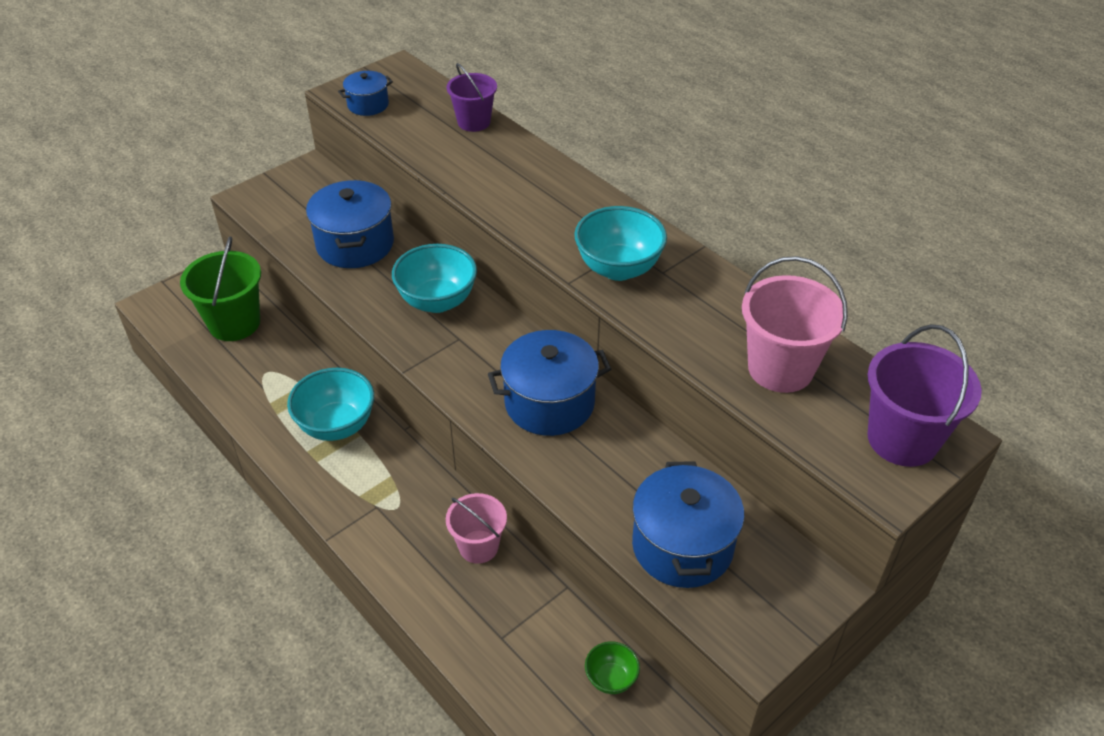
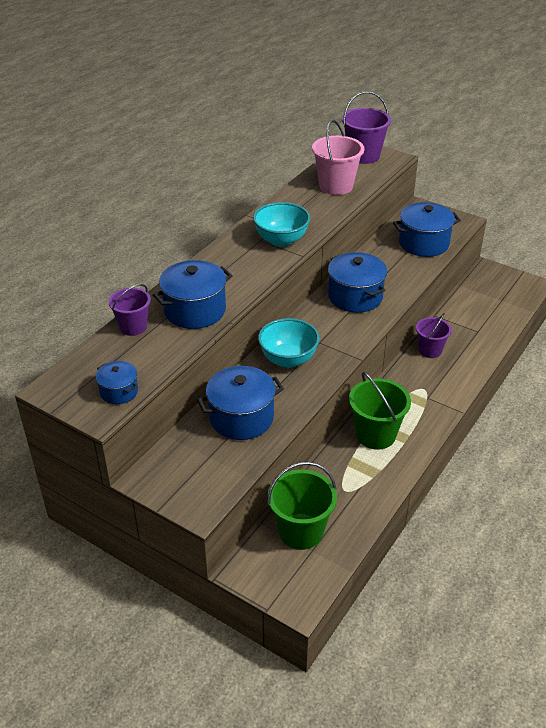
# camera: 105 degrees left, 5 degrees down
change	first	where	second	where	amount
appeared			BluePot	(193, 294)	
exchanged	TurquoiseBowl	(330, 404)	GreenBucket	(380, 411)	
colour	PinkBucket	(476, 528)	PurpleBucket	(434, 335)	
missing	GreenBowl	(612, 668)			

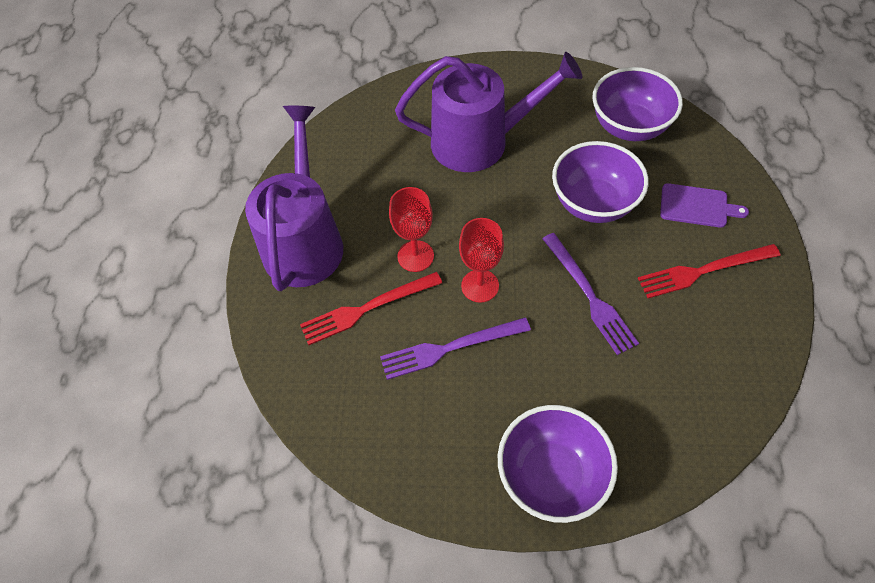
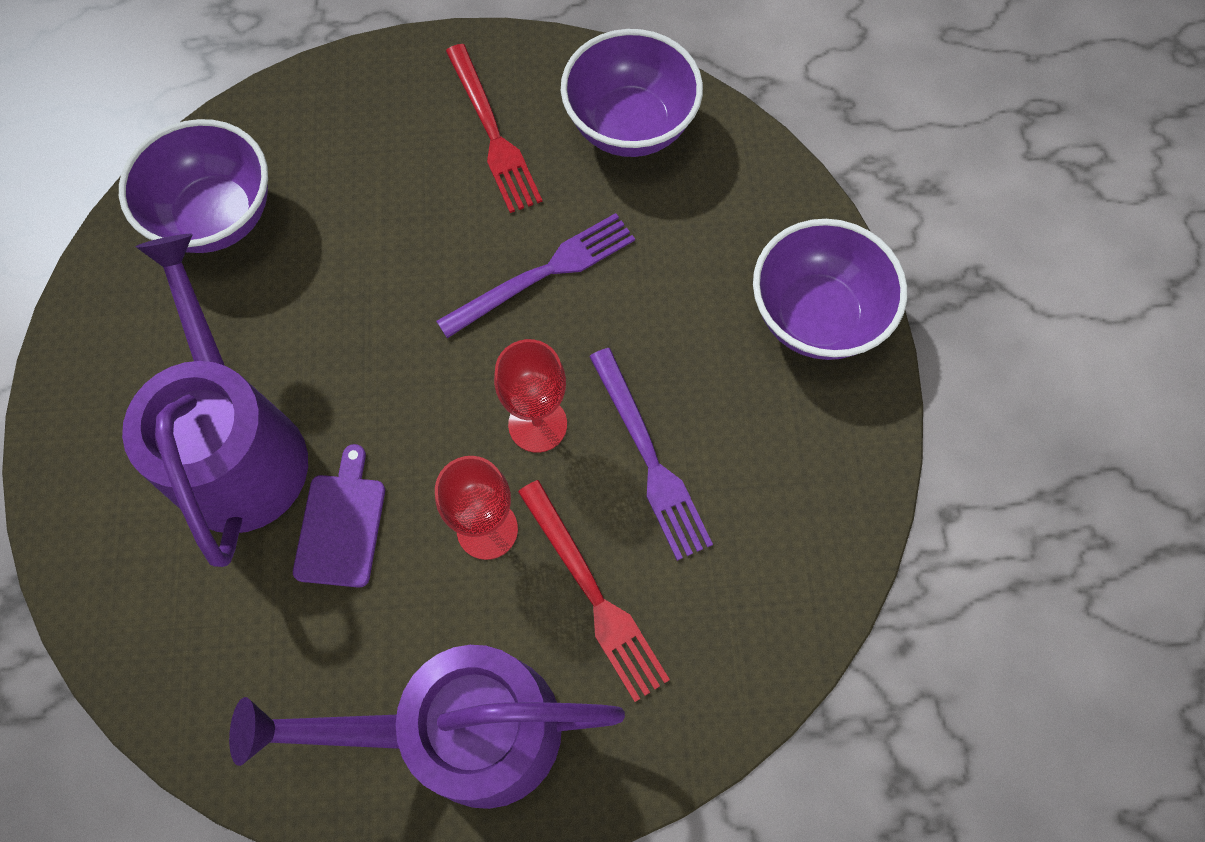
# camera: 100 degrees left, 10 degrees up
change	first	where	second	where	amount
relocated	PurpleCuttingBoard	(704, 205)		(339, 516)	
relocated	PurpleBowl	(600, 182)		(632, 93)	

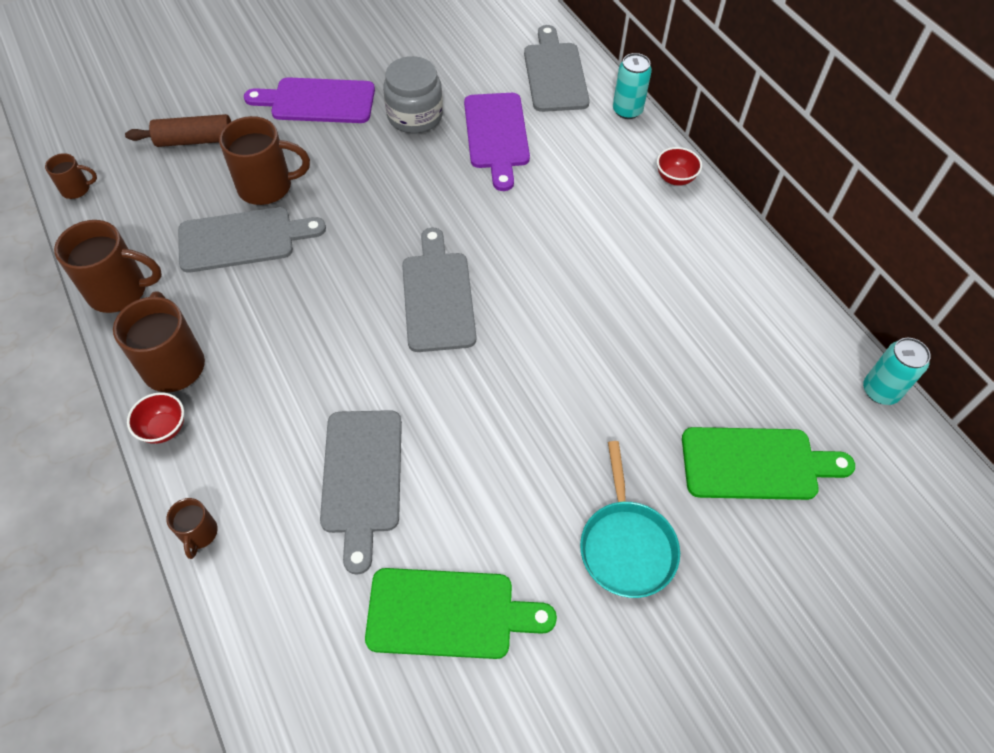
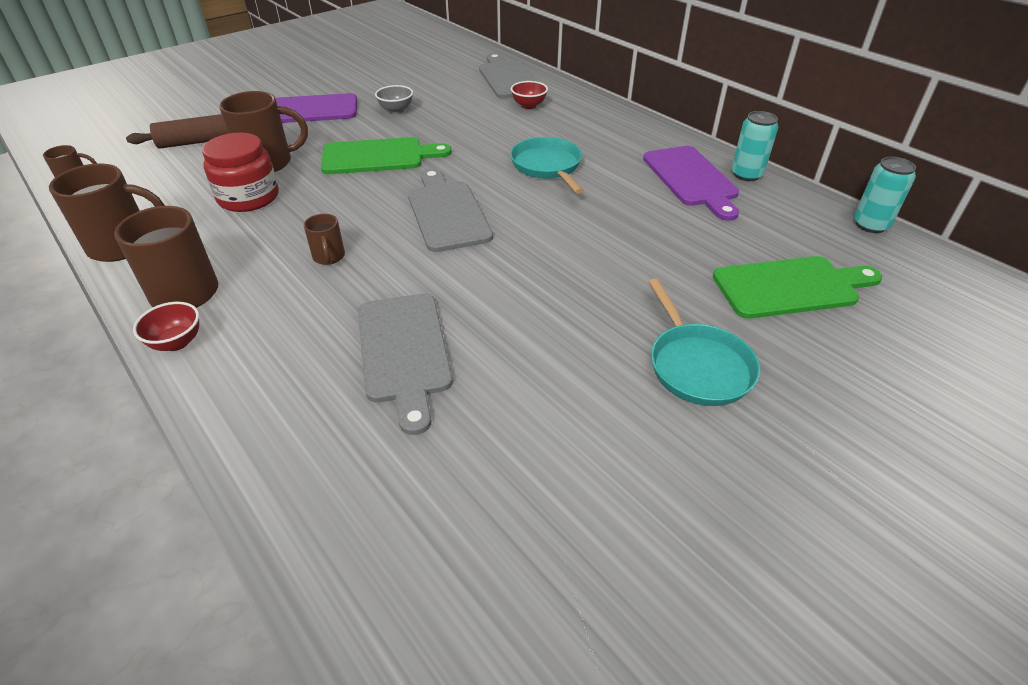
# camera: 10 degrees left, 15 degrees down
change	first	where	second	where	amount
exchanged	GreyCuttingBoard	(252, 240)	RedJar	(240, 172)	
relocated	BrownMug	(192, 528)		(324, 239)	
relocated	GreenCuttingBoard	(461, 613)		(386, 155)	
exchanged	GreyJar	(413, 94)	GreyBowl	(394, 99)	
appeared			TurquoisePan	(547, 165)	
relocated	RedBowl	(679, 166)		(529, 95)	
relocated	PurpleCuttingBoard	(497, 142)		(691, 183)	
relocated	TurquoiseCan	(632, 86)		(754, 146)	

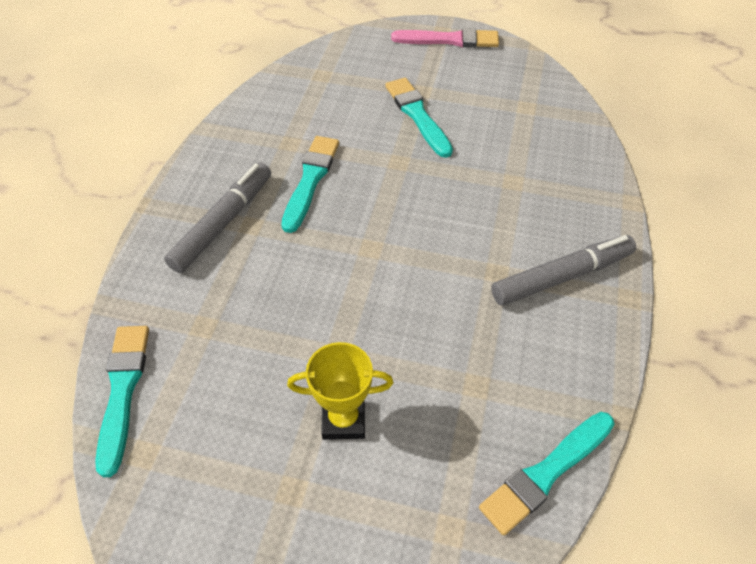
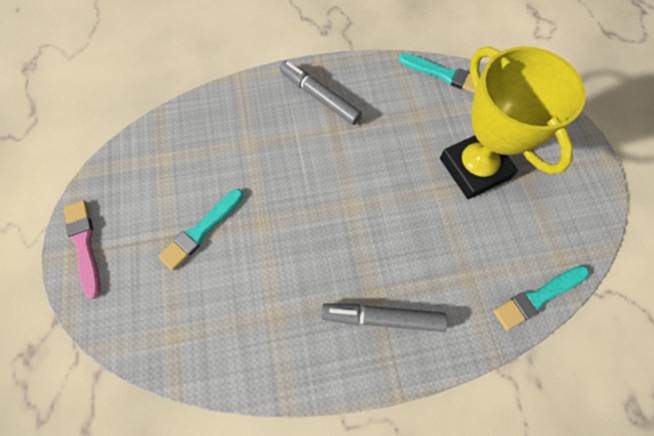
# camera: 115 degrees left, 15 degrees up
change	first	where	second	where	amount
size	YellowTrophy	(340, 391)		(513, 122)	x2.11
missing	TurquoiseBrush	(310, 184)			

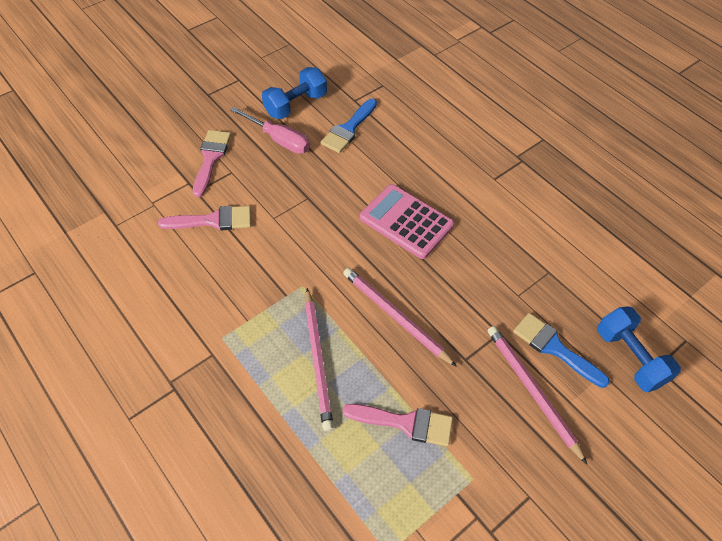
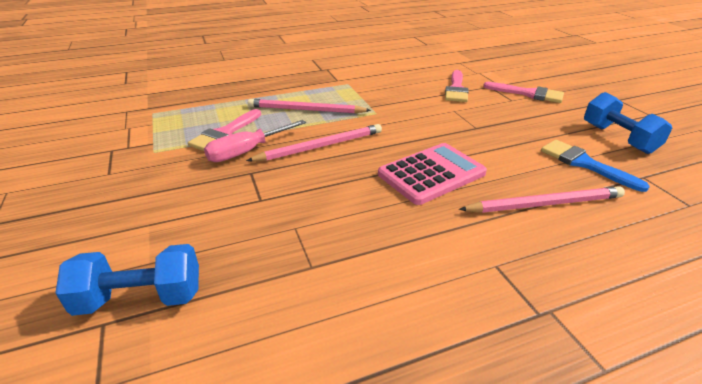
# camera: 110 degrees right, 20 degrees down
change	first	where	second	where	amount
relocated	PinkScrewdriver	(270, 130)		(255, 141)	
relocated	PinkPencil	(537, 395)		(542, 199)	
missing	BlueBrush	(561, 350)			

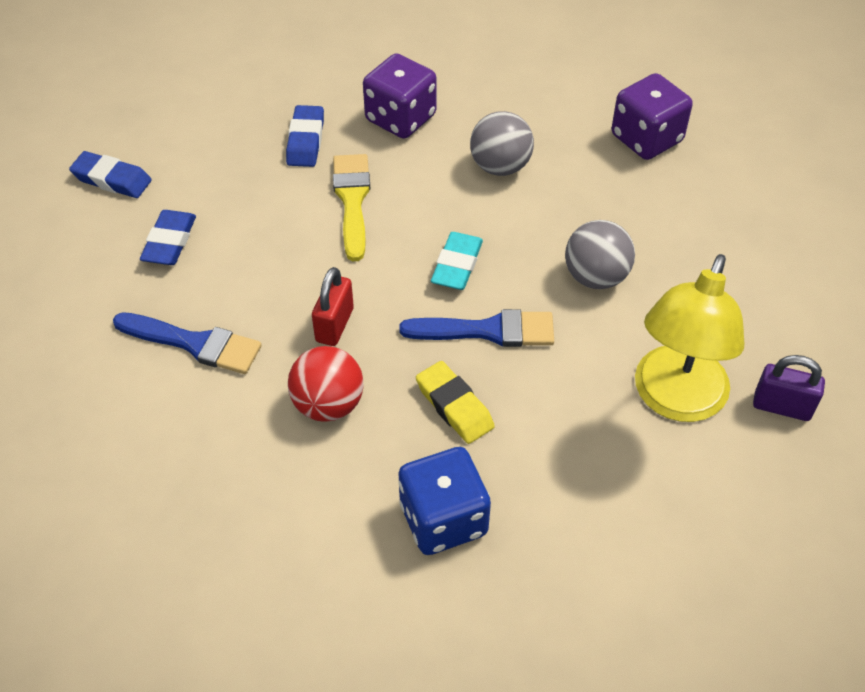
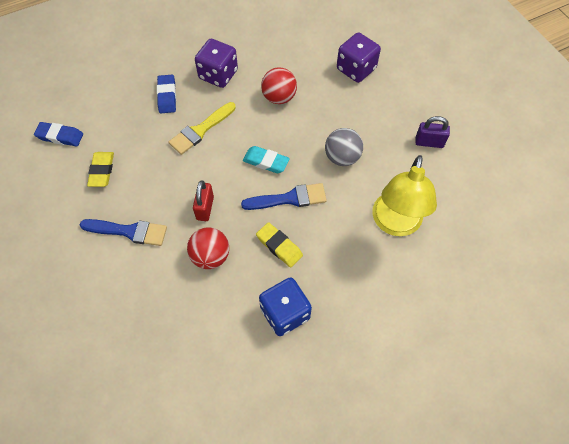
# camera: 10 degrees left, 10 degrees up
change	first	where	second	where	amount
colour	BlueEraser	(168, 237)	YellowEraser	(100, 169)	
spun	YellowBrush	(351, 207)		(202, 128)	120 degrees counterclockwise
spun	TurquoiseEraser	(457, 261)		(266, 159)	75 degrees counterclockwise
colour	GreyBall	(502, 143)	RedBall	(279, 85)	
relocated	PurplePadlock	(789, 388)		(432, 132)	

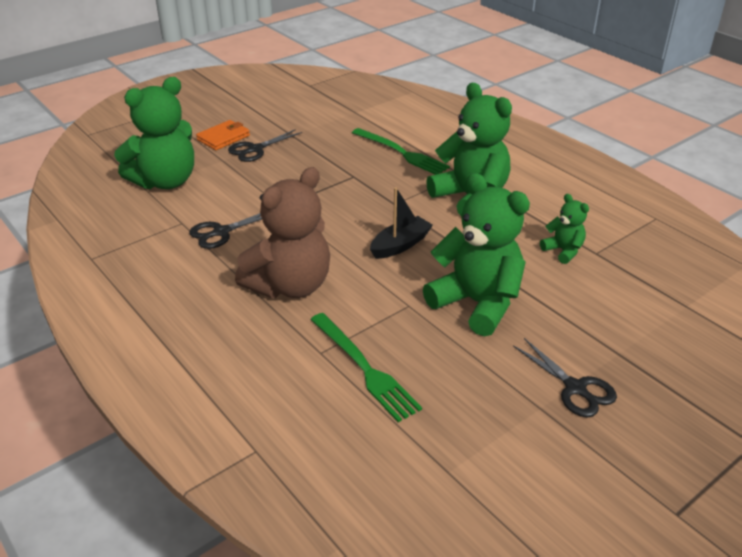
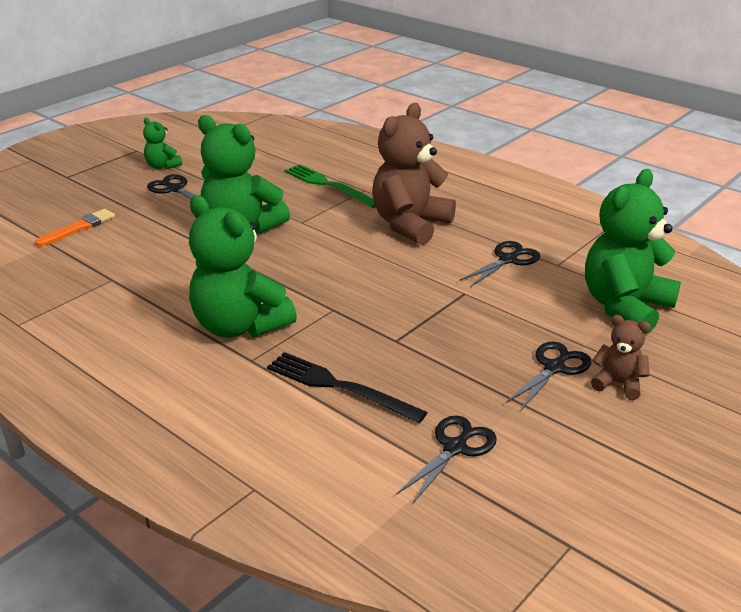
# camera: 170 degrees right, 5 degrees down
change	first	where	second	where	amount
appeared			OrangeBrush	(75, 228)	
relocated	GreenTeddyBear	(564, 229)		(162, 143)	
colour	GreenFork	(401, 151)	BlackFork	(347, 387)	
appeared			BlackScissors	(446, 459)	
exchanged	OrangeWallet	(223, 135)	BrownTeddyBear	(621, 357)	
missing	BlackBoat	(401, 223)			

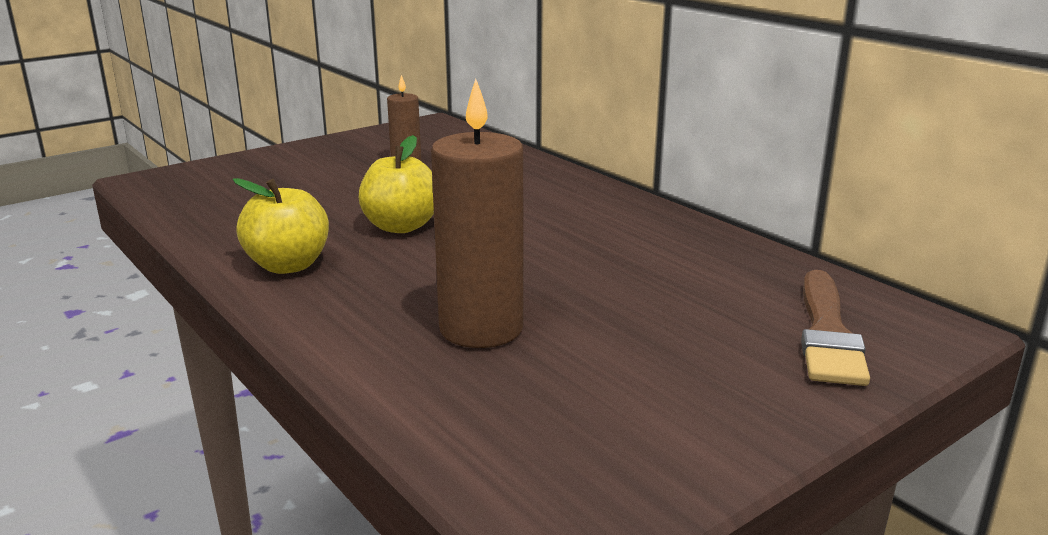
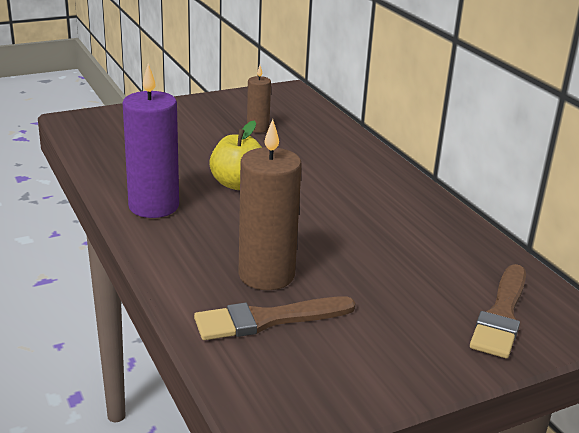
# camera: 10 degrees right, 5 degrees up
change	first	where	second	where	amount
exchanged	YellowApple	(281, 226)	PurpleCandle	(151, 141)	
appeared			BrownBrush	(275, 318)	

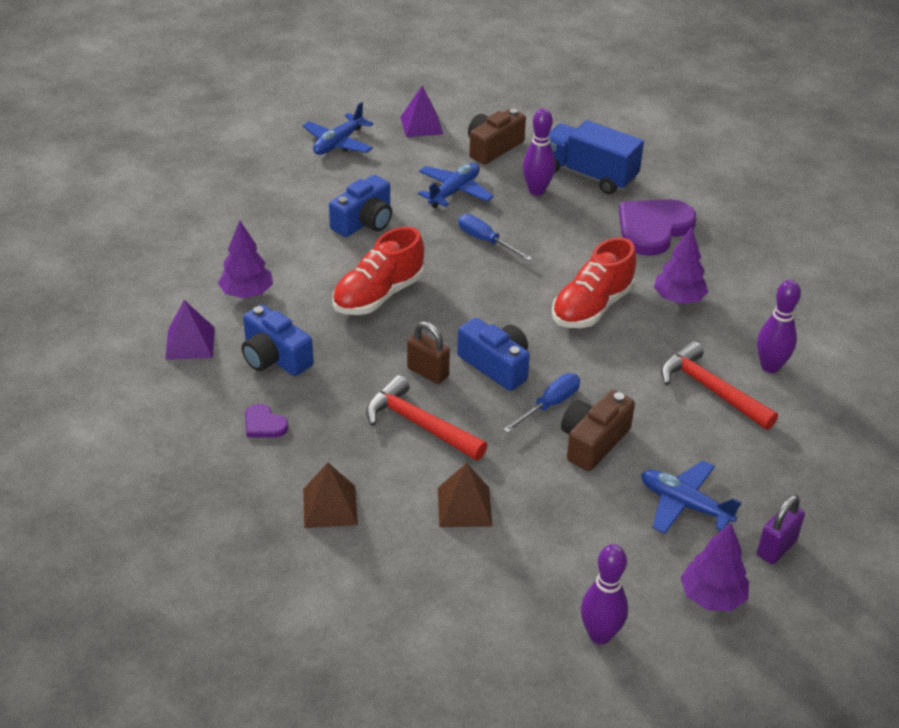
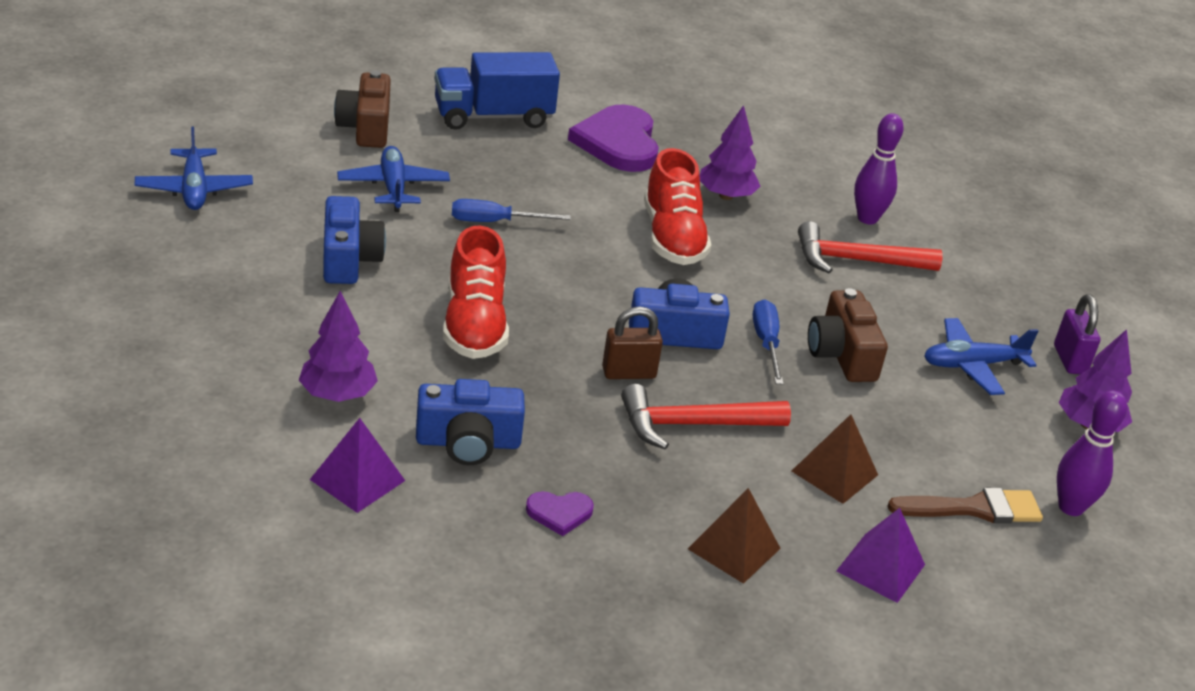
# camera: 50 degrees left, 5 degrees down
change	first	where	second	where	amount
relocated	PurplePyramid	(421, 111)		(880, 555)	
appeared			BrownBrush	(965, 505)	
missing	PurpleBowlingPin	(539, 151)			

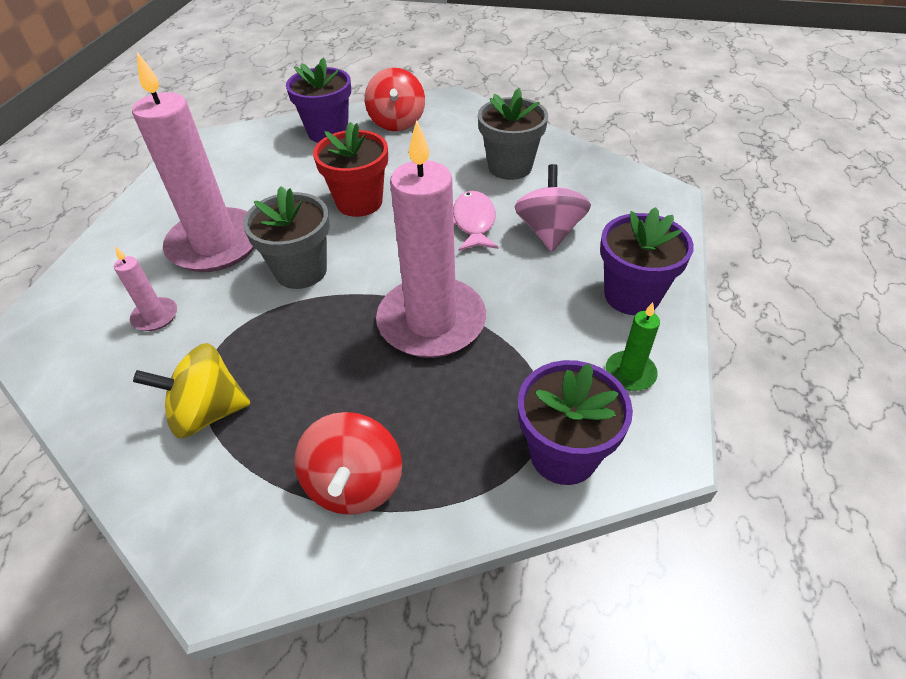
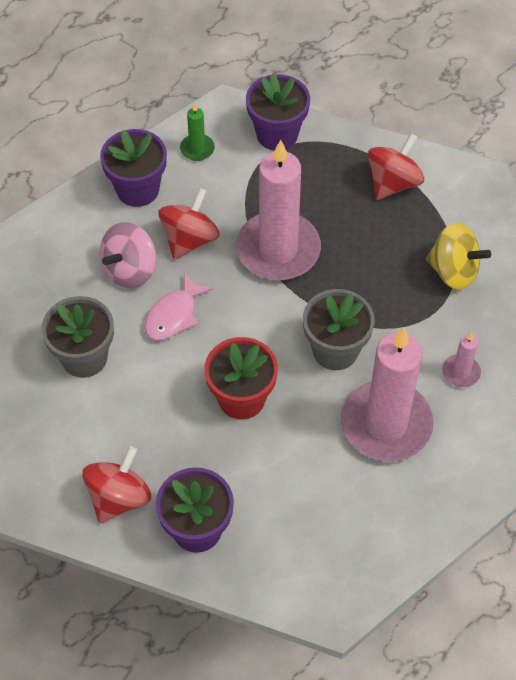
# camera: 145 degrees left, 10 degrees up
change	first	where	second	where	amount
appeared			RedSpinningTop	(189, 224)	

